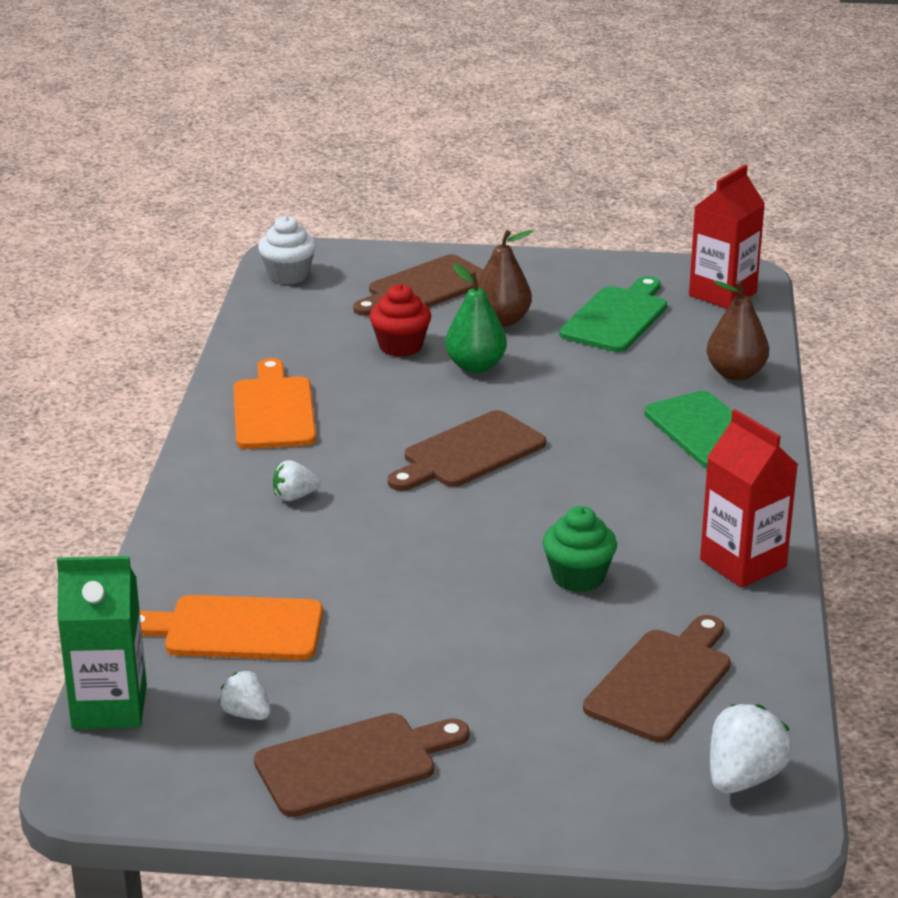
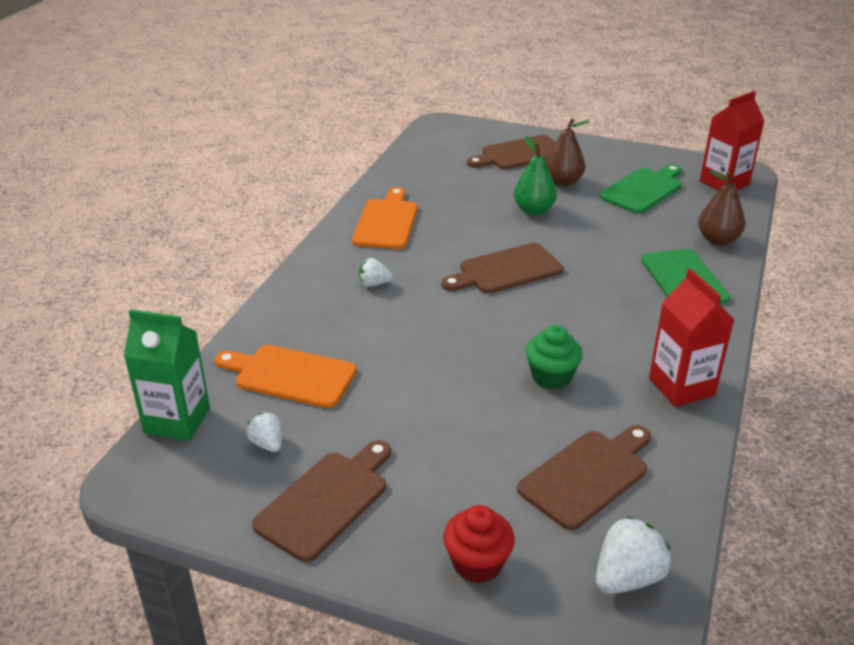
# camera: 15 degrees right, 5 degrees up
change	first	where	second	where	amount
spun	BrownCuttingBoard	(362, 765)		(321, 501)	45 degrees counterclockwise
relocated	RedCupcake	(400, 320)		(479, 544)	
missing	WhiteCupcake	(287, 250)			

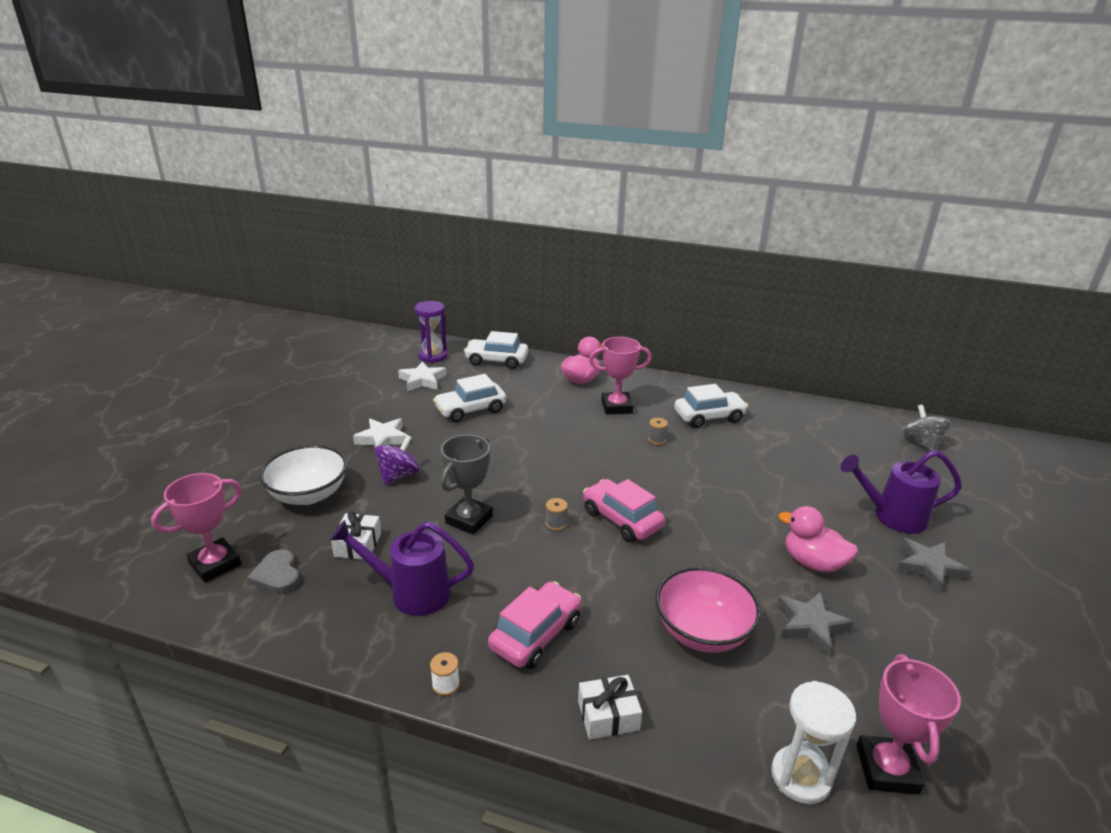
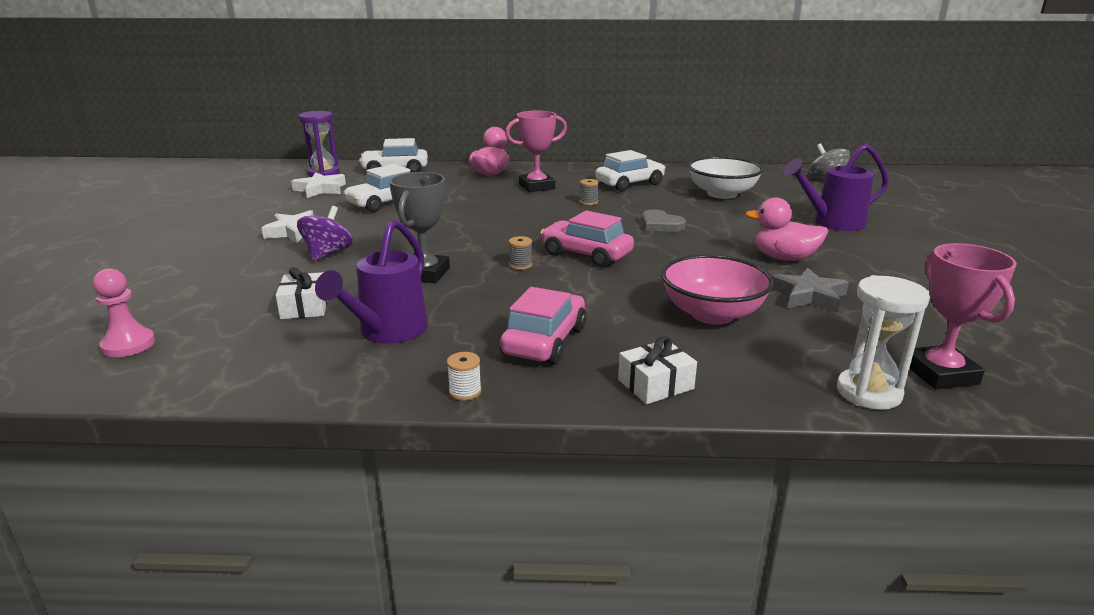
# camera: 15 degrees left, 5 degrees down
change	first	where	second	where	amount
exchanged	PinkTrophy	(196, 528)	PinkPawn	(124, 312)	
spun	PurpleWateringCan	(402, 568)		(371, 281)	60 degrees counterclockwise
relocated	GreyHeart	(273, 571)		(664, 220)	
relocated	WhiteBowl	(303, 475)		(725, 177)	
missing	GreyStar	(934, 565)			

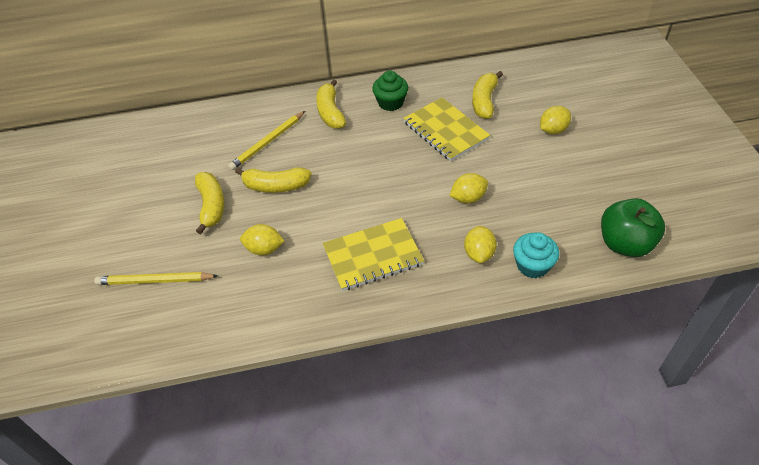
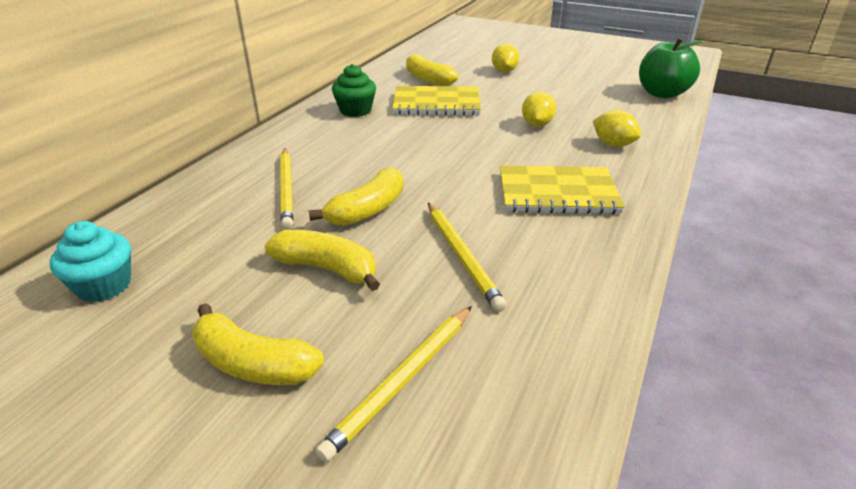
# camera: 55 degrees left, 15 degrees down
change	first	where	second	where	amount
relocated	TurquoiseCupcake	(536, 255)		(90, 261)	
relocated	YellowBanana	(331, 104)		(258, 344)	
exchanged	YellowLemon	(262, 239)	YellowPencil	(467, 257)	
spun	YellowNotebook	(373, 254)		(562, 189)	75 degrees clockwise

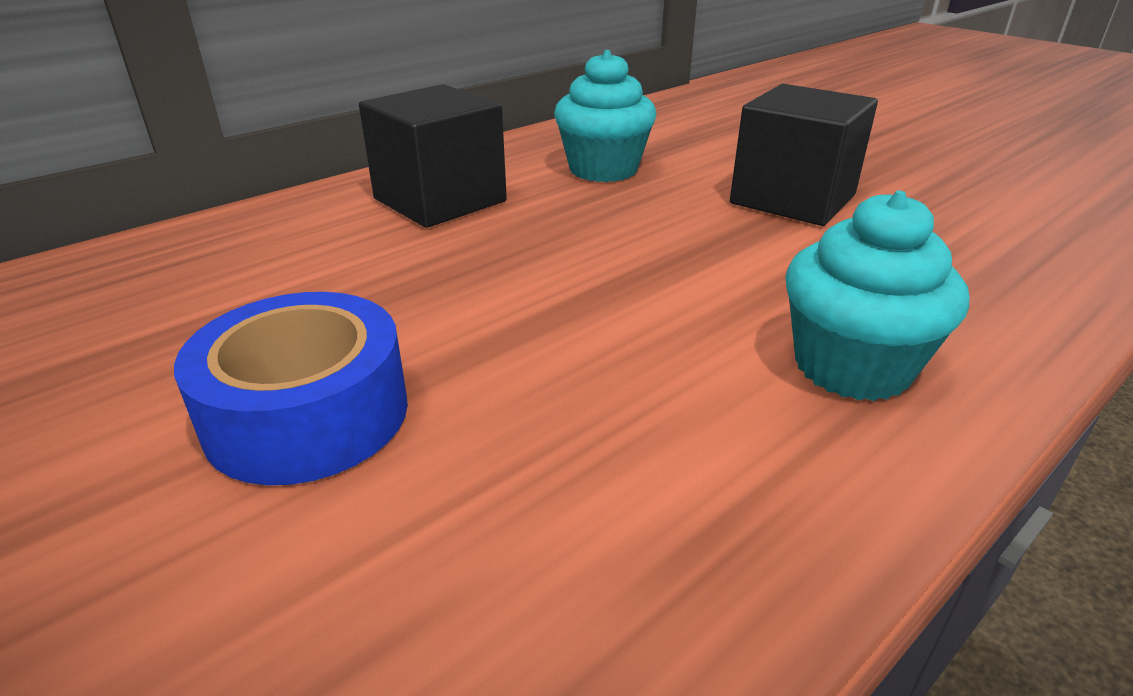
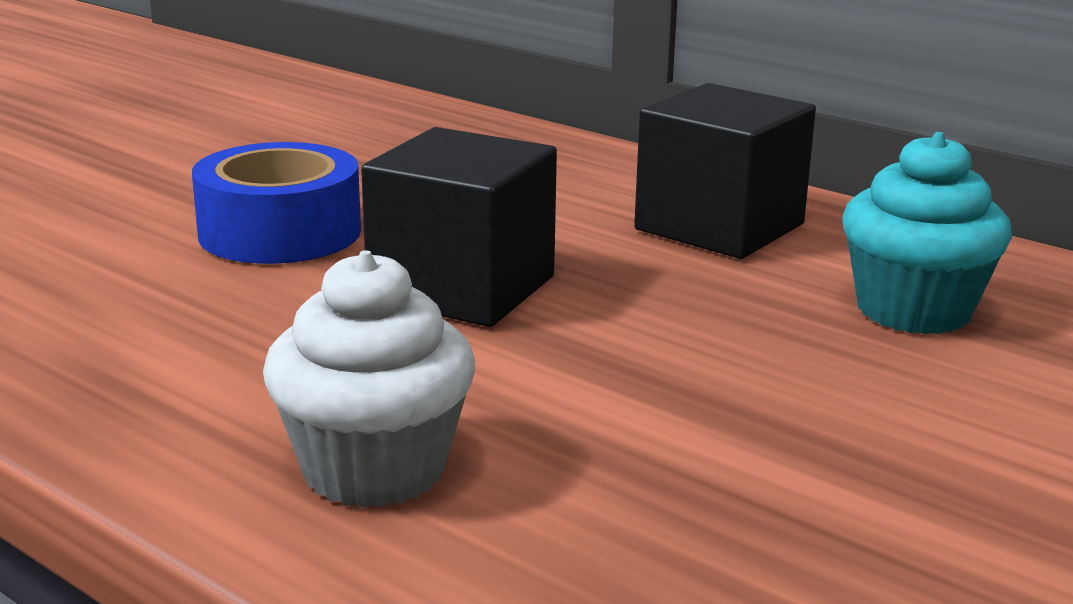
# camera: 80 degrees right, 10 degrees down
change	first	where	second	where	amount
colour	TurquoiseCupcake	(877, 296)	WhiteCupcake	(369, 379)	
relocated	BlackCube	(804, 155)		(459, 227)	

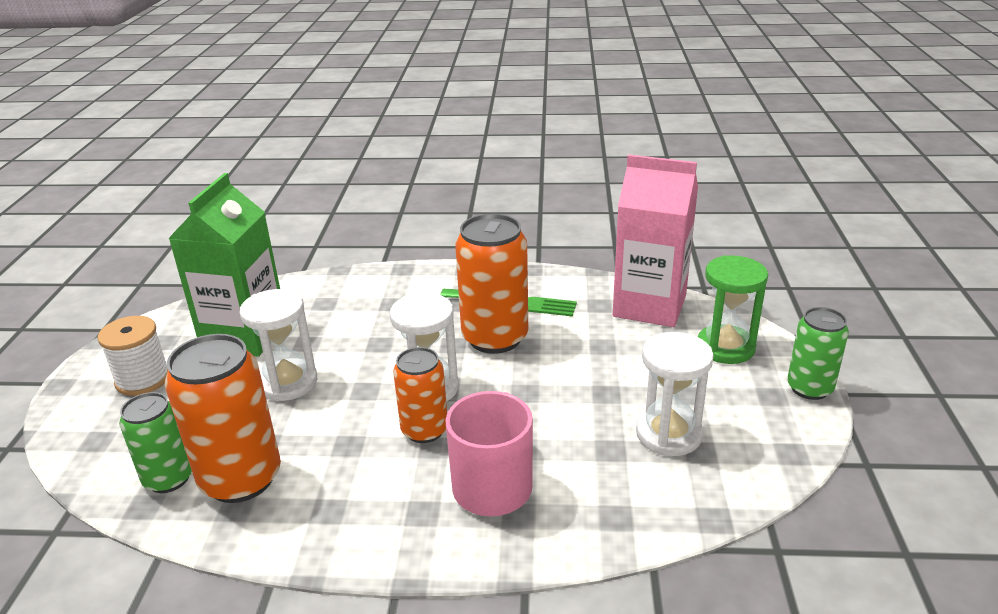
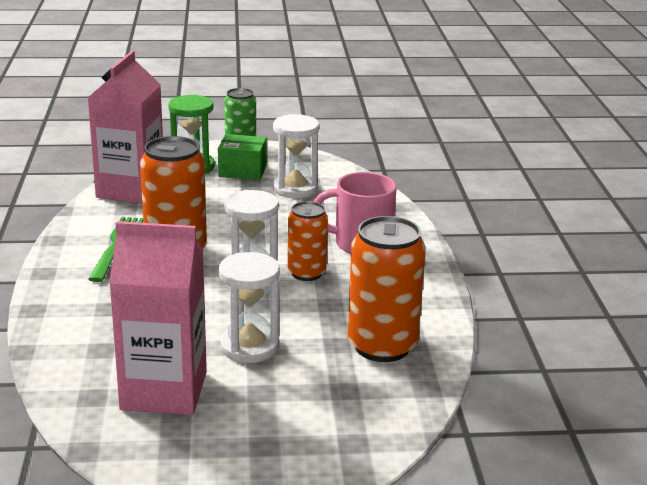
# camera: 100 degrees left, 5 degrees down
change	first	where	second	where	amount
colour	GreenCarton	(224, 265)	PinkCarton	(158, 318)	
appeared			GreenBox	(242, 157)	
missing	WhiteSpool	(133, 356)			
missing	GreenCan	(155, 442)			

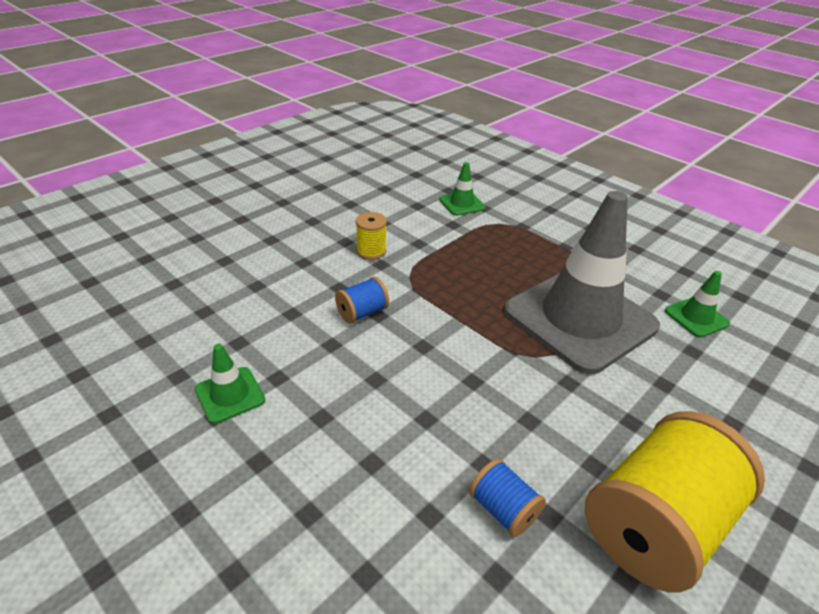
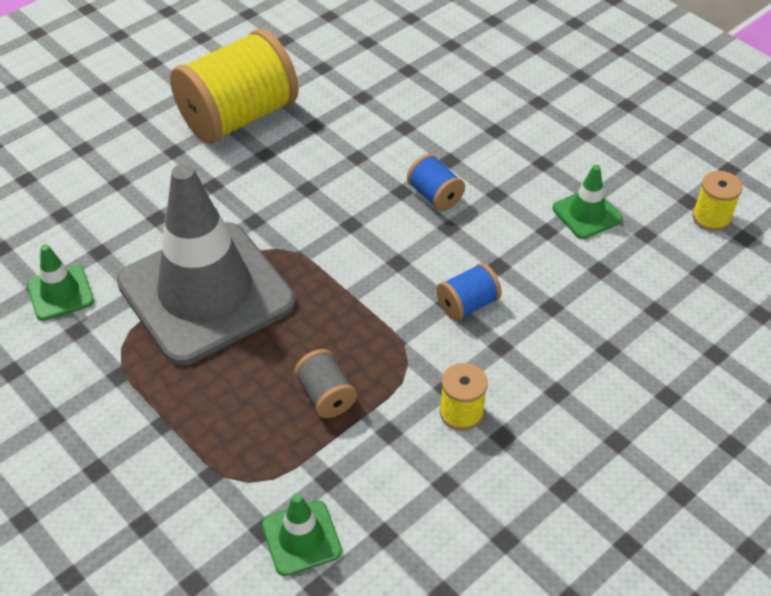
# camera: 175 degrees left, 10 degrees up
change	first	where	second	where	amount
appeared			GreySpool	(325, 383)	
relocated	BlueSpool	(507, 498)		(436, 182)	
appeared			YellowSpool	(717, 201)	

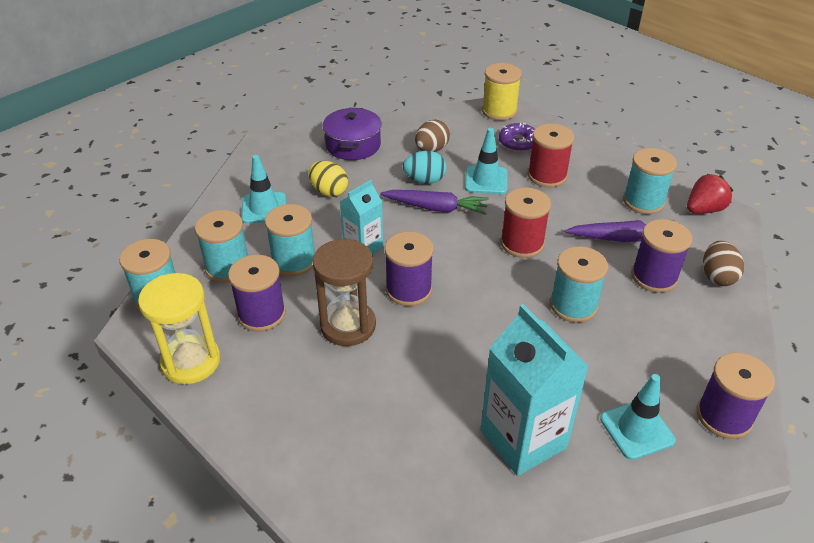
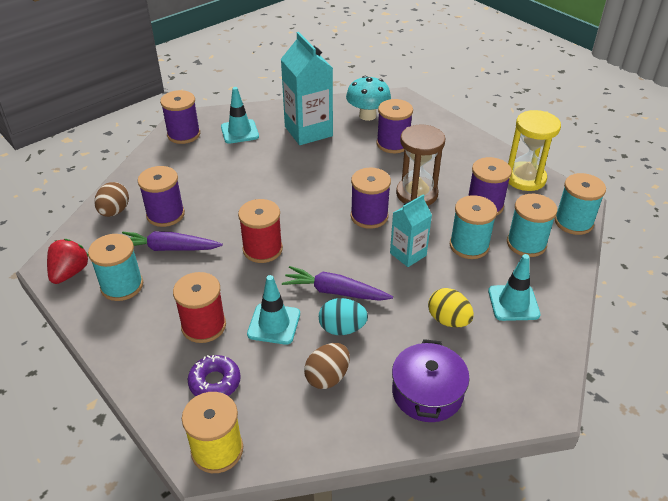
# camera: 175 degrees left, 0 degrees up
change	first	where	second	where	amount
spun	RedStrawberry	(710, 194)		(68, 261)	135 degrees clockwise
appeared			TurquoiseMushroom	(368, 98)	
appeared			PurpleSpool	(395, 126)	
missing	TurquoiseSpool	(579, 284)			

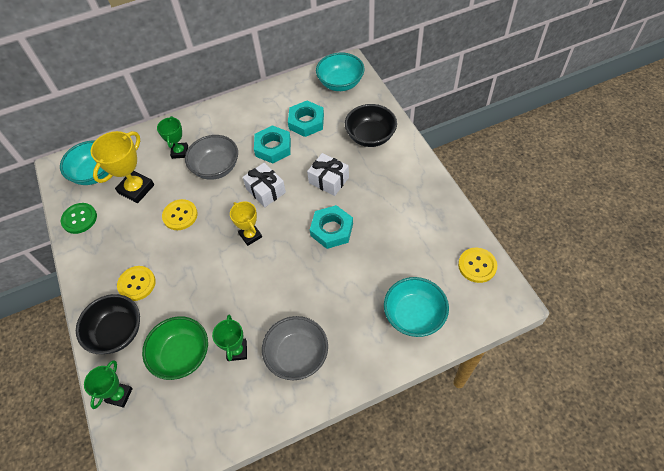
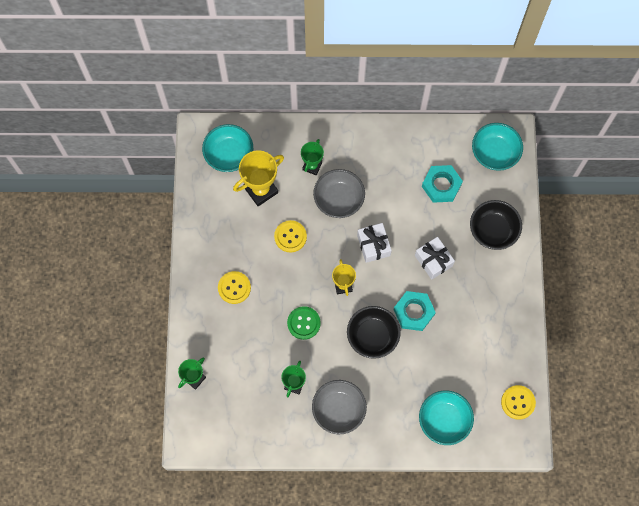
# camera: 20 degrees right, 15 degrees up
change	first	where	second	where	amount
relocated	GreenButton	(79, 218)		(304, 323)	
relocated	BlackBowl	(108, 324)		(374, 332)	
missing	GreenBowl	(175, 348)			
missing	TurquoiseNut	(272, 144)			

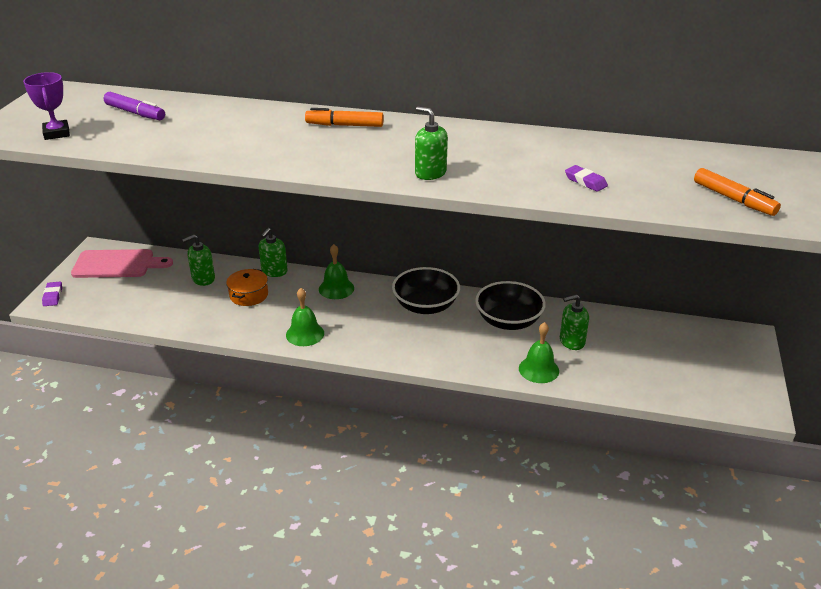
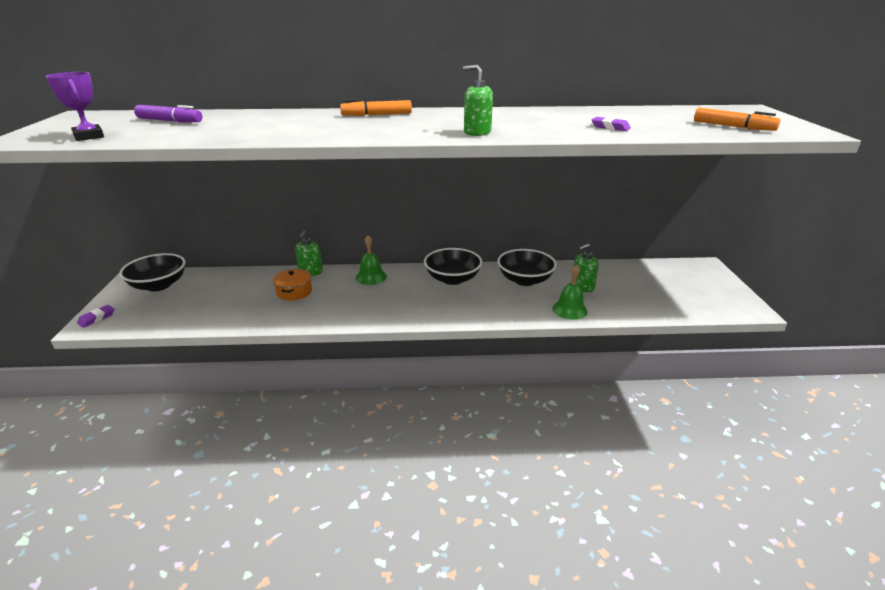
# camera: 15 degrees left, 5 degrees down
change	first	where	second	where	amount
spun	PurpleEraser	(52, 294)		(95, 316)	60 degrees clockwise
exchanged	PinkCuttingBoard	(122, 263)	BlackBowl	(152, 272)	
missing	GreenSoapDispenser	(198, 260)			
missing	GreenBell	(305, 317)			

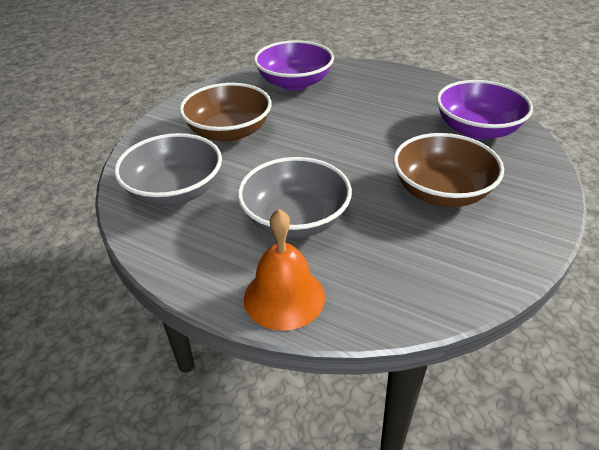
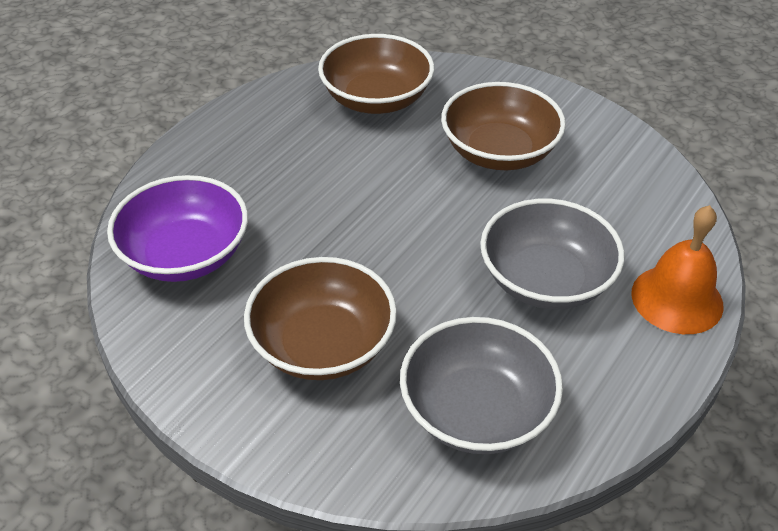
# camera: 85 degrees left, 5 degrees up
change	first	where	second	where	amount
colour	PurpleBowl	(484, 110)	BrownBowl	(376, 74)	

